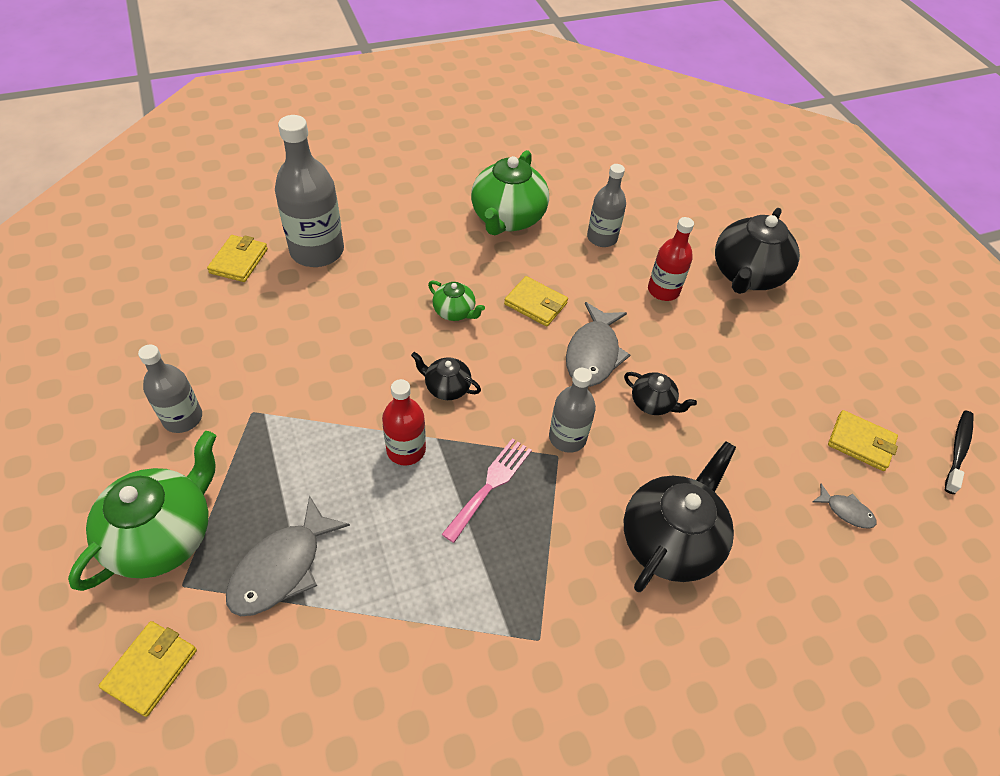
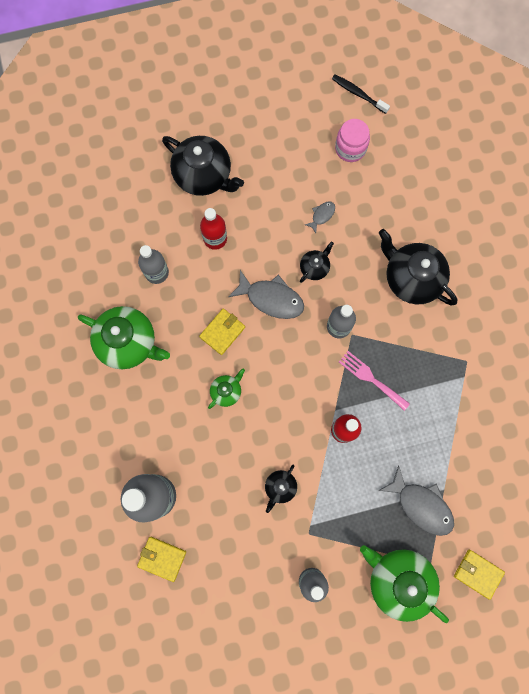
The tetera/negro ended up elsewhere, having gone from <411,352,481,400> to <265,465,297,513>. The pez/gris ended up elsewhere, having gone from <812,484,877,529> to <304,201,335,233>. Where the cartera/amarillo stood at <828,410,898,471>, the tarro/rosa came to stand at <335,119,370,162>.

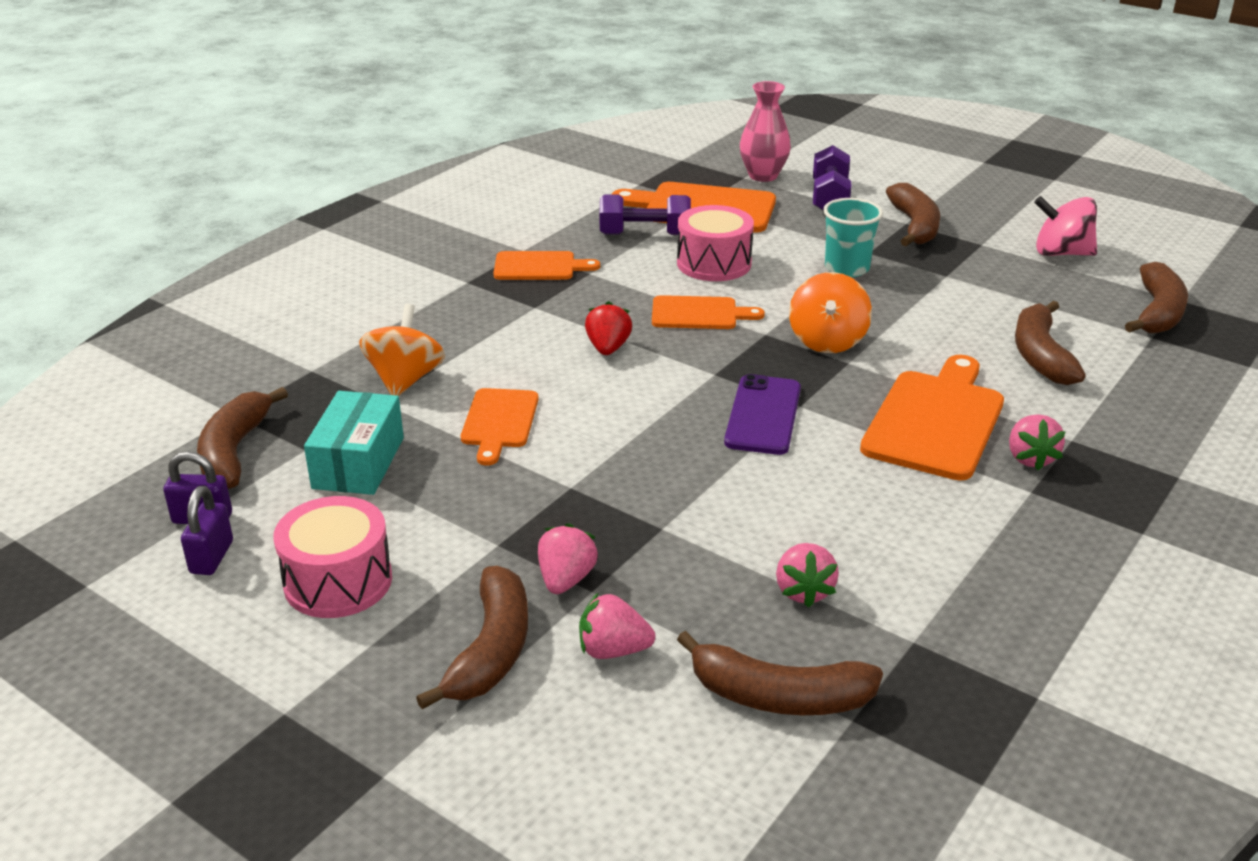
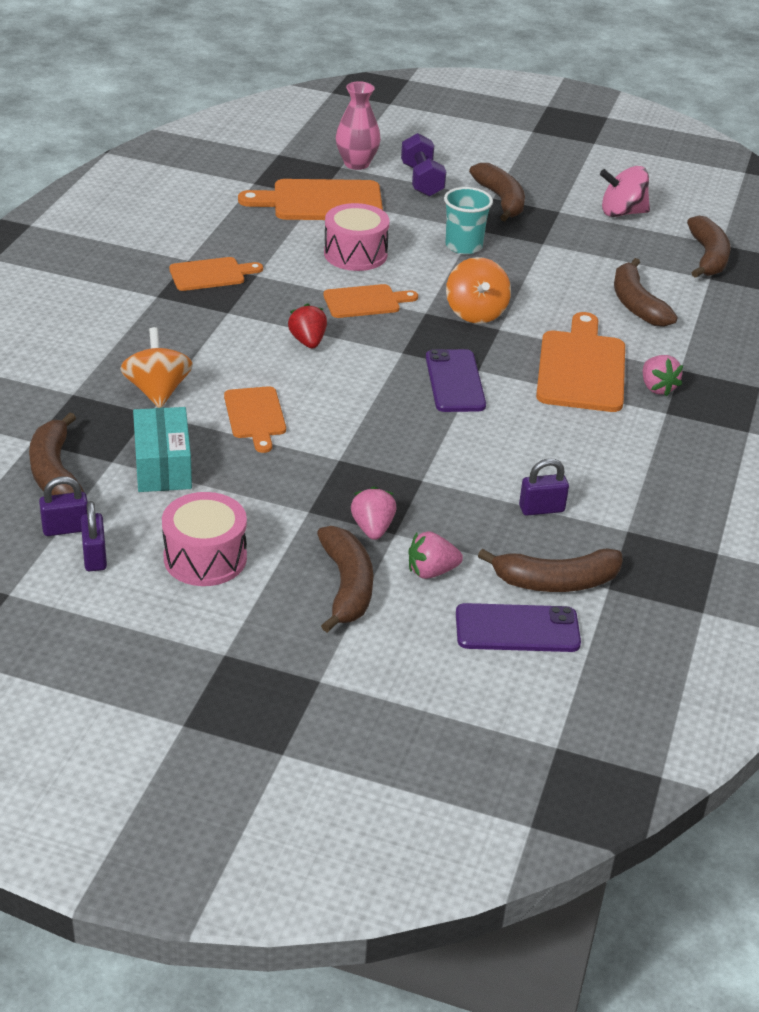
The second view lost the mancuerna/morado at <599,195,691,235>. The second view gained the móvil/morado at <456,603,581,652>. Where the fresa/rosa stood at <776,543,839,608>, the candado/morado came to stand at <519,458,569,516>.

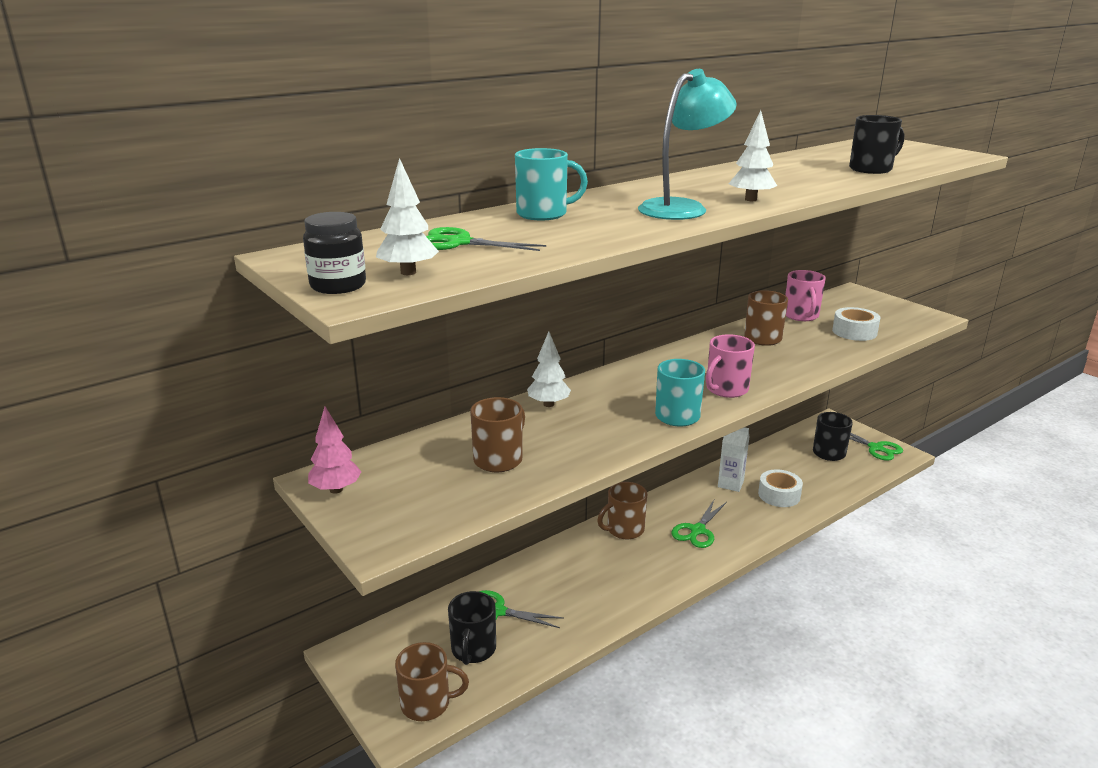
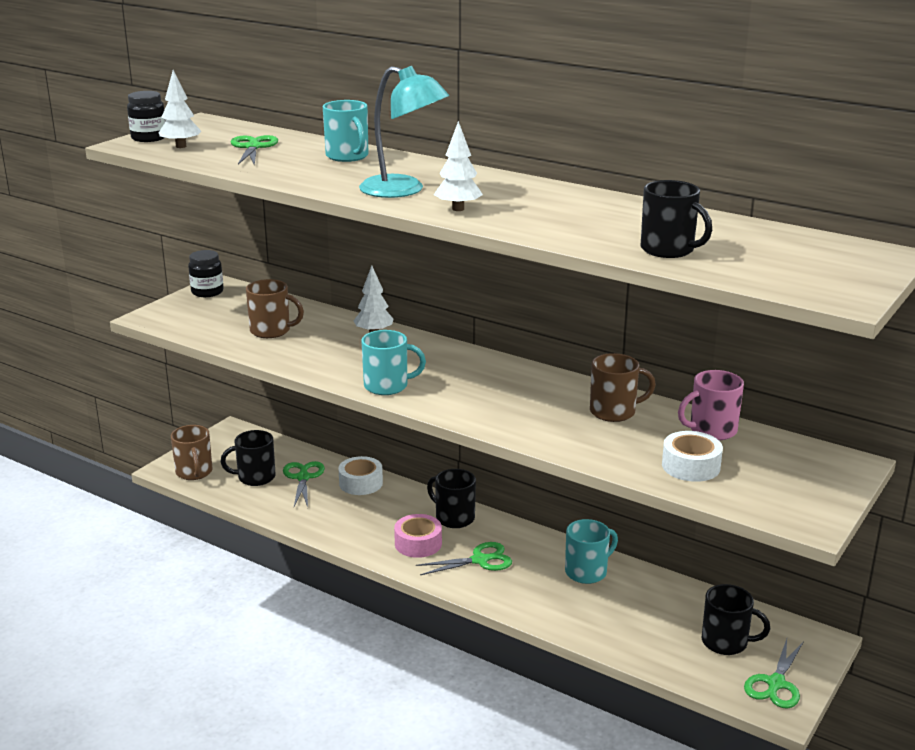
The second view lost the taza/rosa at <706,334,755,398>. The second view gained the cinta adhesiva/rosa at <394,514,442,558>. The cinta adhesiva/blanco ended up elsewhere, having gone from <758,469,803,507> to <338,456,383,495>. Where the árbol/rosa stood at <308,406,361,494>, the tarro/negro came to stand at <188,250,224,297>. Where the cartón de leche/blanco stood at <718,427,750,492>, the taza/turquesa came to stand at <565,519,618,584>. What was the taza/marrón at <597,482,647,539> turned into the taza/negro at <427,469,476,528>. The tijeras/verde at <671,500,727,548> ended up facing another way, 150 degrees clockwise from before.

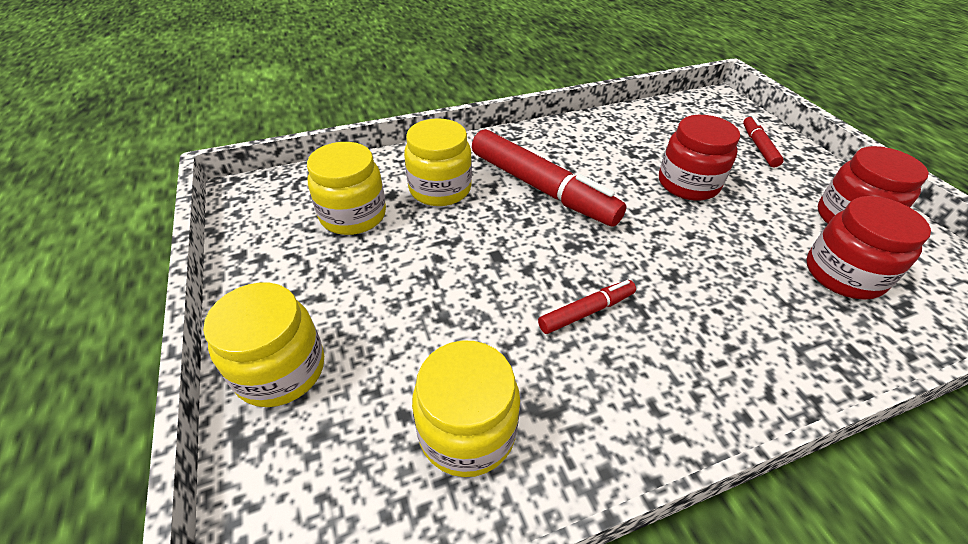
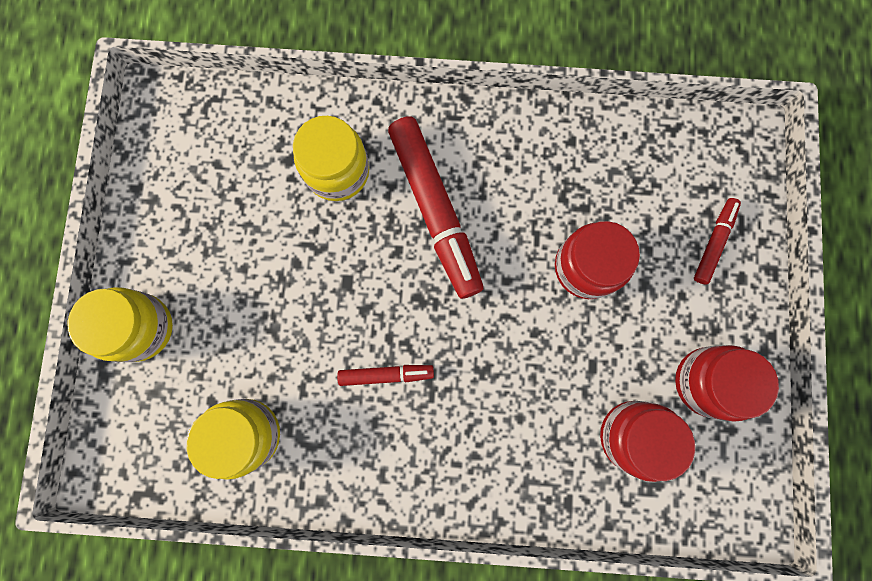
The second view lost the tarro/amarillo at <307,142,386,235>.

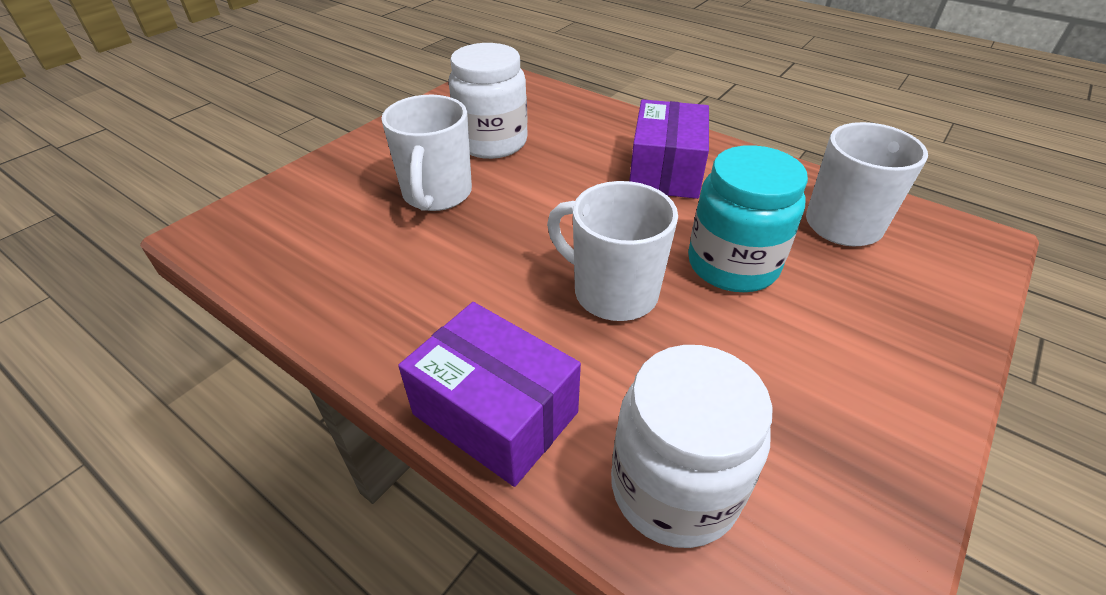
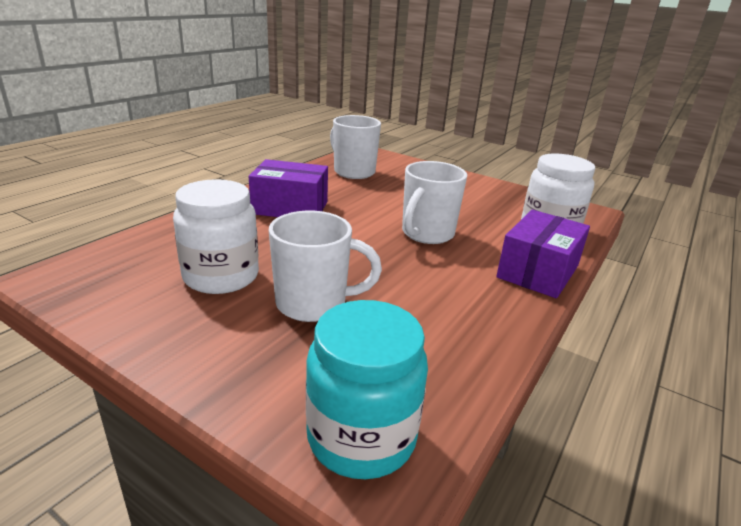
The tarro/turquesa ended up elsewhere, having gone from <688,145,808,292> to <306,300,428,479>.

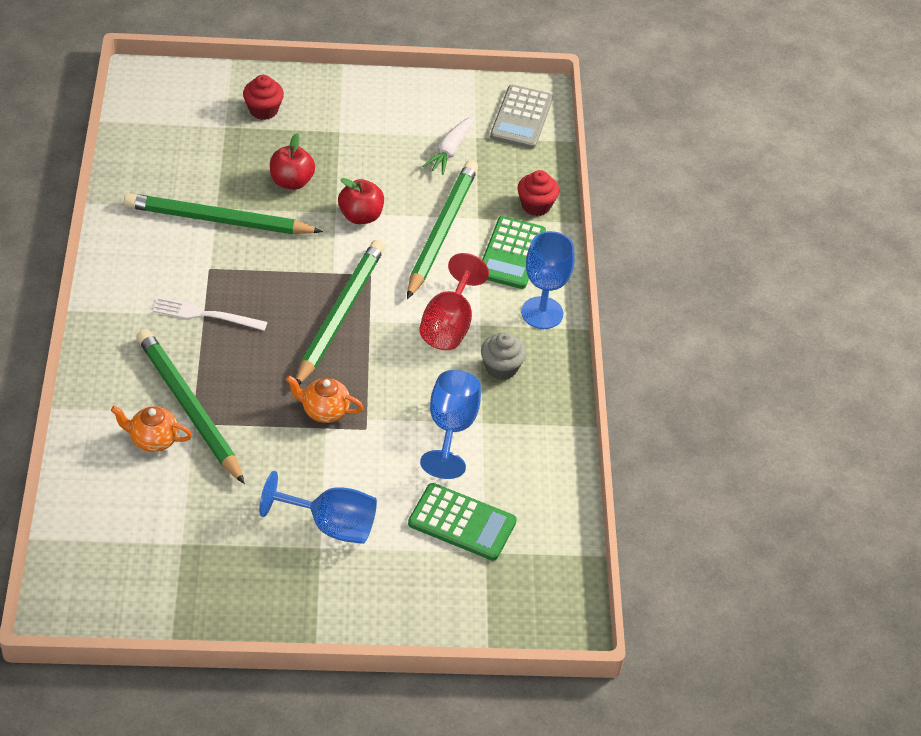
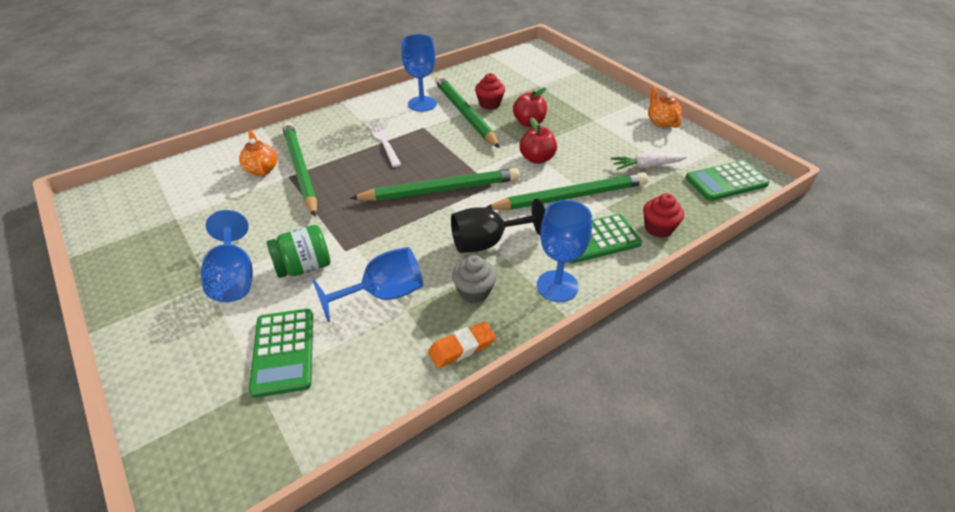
The second view gained the tarro/verde at <267,225,330,278>. The second view gained the copa/azul at <401,34,437,112>. The second view gained the goma de borrar/naranja at <428,321,496,368>. The magdalena/rojo ended up elsewhere, having gone from <243,75,284,120> to <475,73,505,110>. The tetera/naranja ended up elsewhere, having gone from <286,375,364,423> to <648,86,682,128>. What was the copa/rojo at <419,253,489,350> turned into the copa/negro at <451,199,546,253>. What was the calculadora/gris at <490,85,553,149> turned into the calculadora/verde at <685,160,769,201>. The lápiz/verde at <137,329,245,484> ended up facing another way, 45 degrees counterclockwise from before.

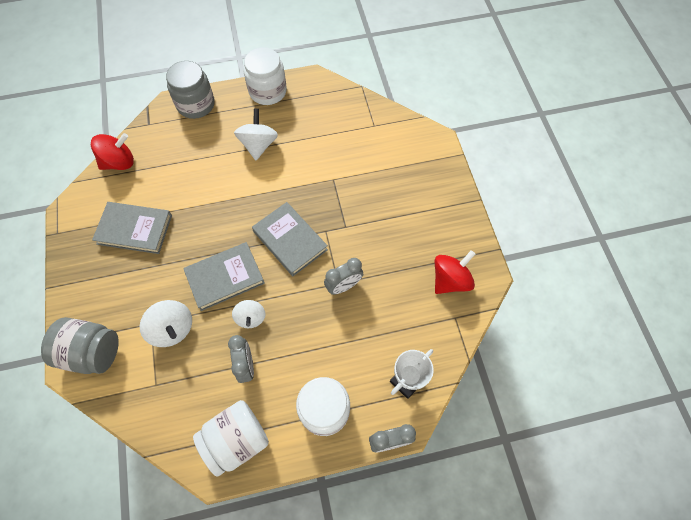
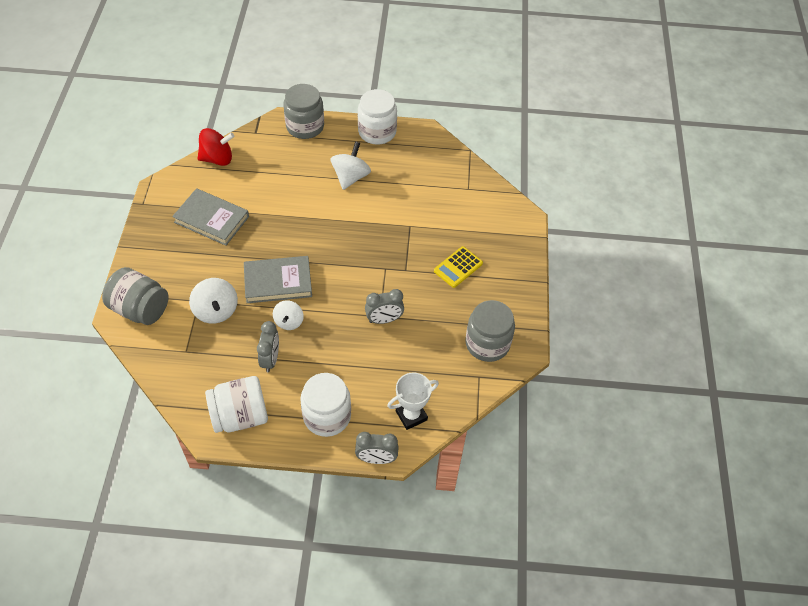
The second view lost the libro/gris at <252,202,328,276>. The second view gained the calculadora/amarillo at <434,246,483,288>. Where the peonza/rojo stood at <435,250,475,294>, the tarro/gris came to stand at <465,300,515,362>.

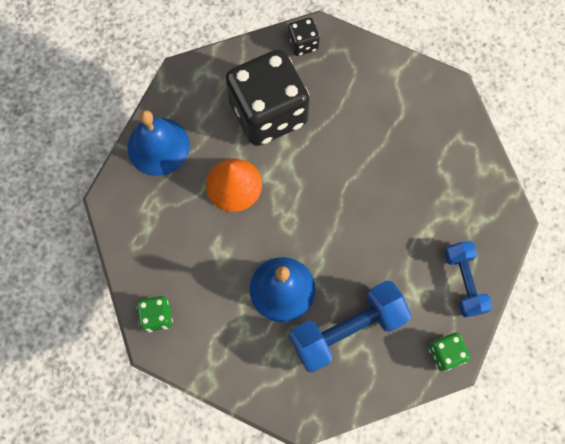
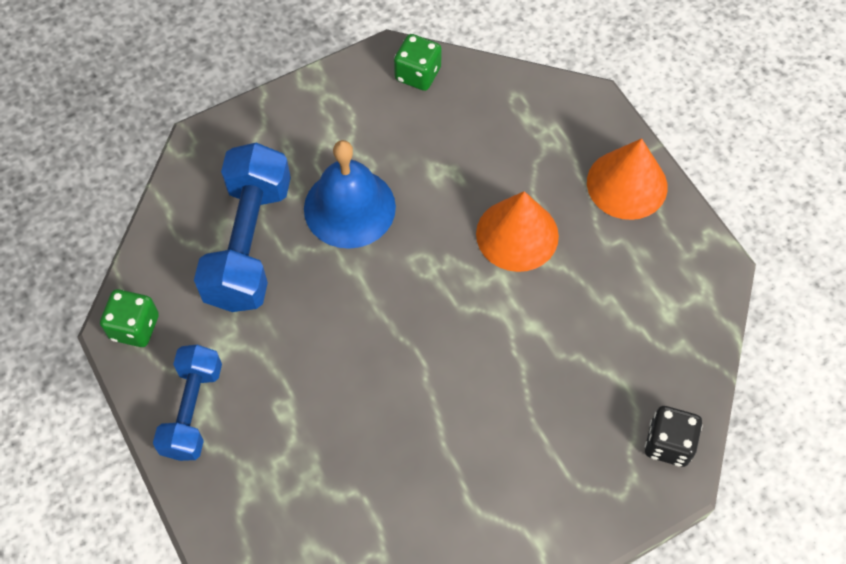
The second view lost the dado/negro at <225,49,310,146>. Where the campana/azul stood at <127,110,190,176>, the cono/naranja came to stand at <587,138,668,220>. The mancuerna/azul at <444,241,493,317> ended up facing another way, 75 degrees clockwise from before.

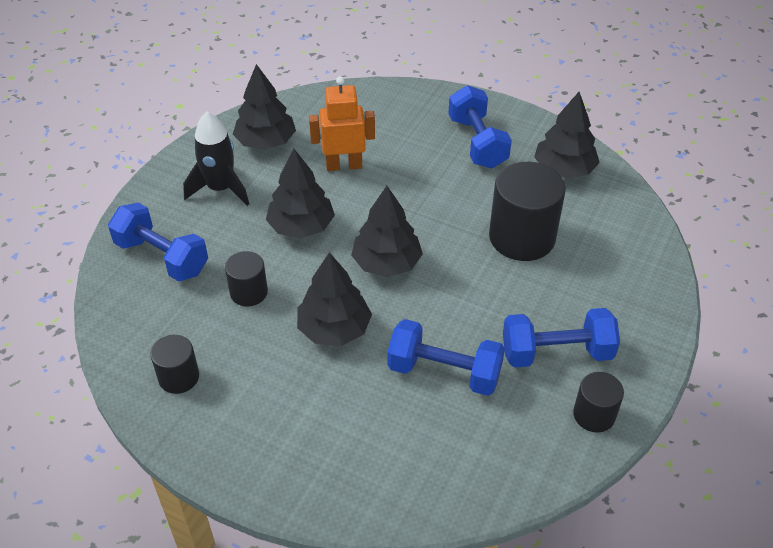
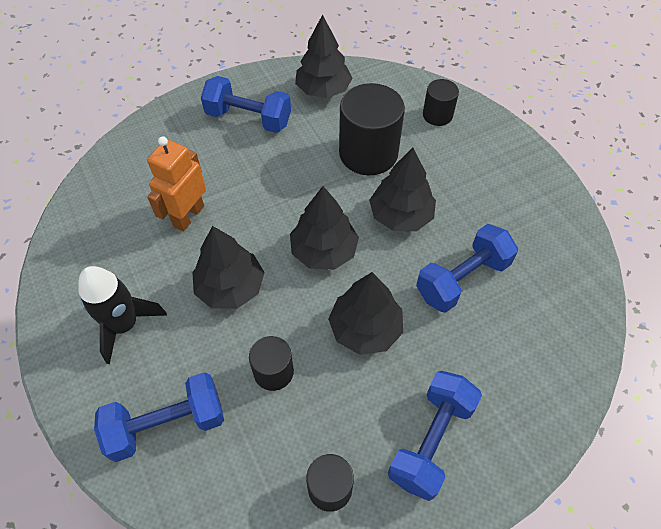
The árbol/negro ended up elsewhere, having gone from <233,64,296,150> to <369,148,436,231>. The mancuerna/azul ended up elsewhere, having gone from <503,308,620,368> to <388,371,482,501>. The cilindro/negro ended up elsewhere, having gone from <573,372,624,432> to <423,79,459,126>.

